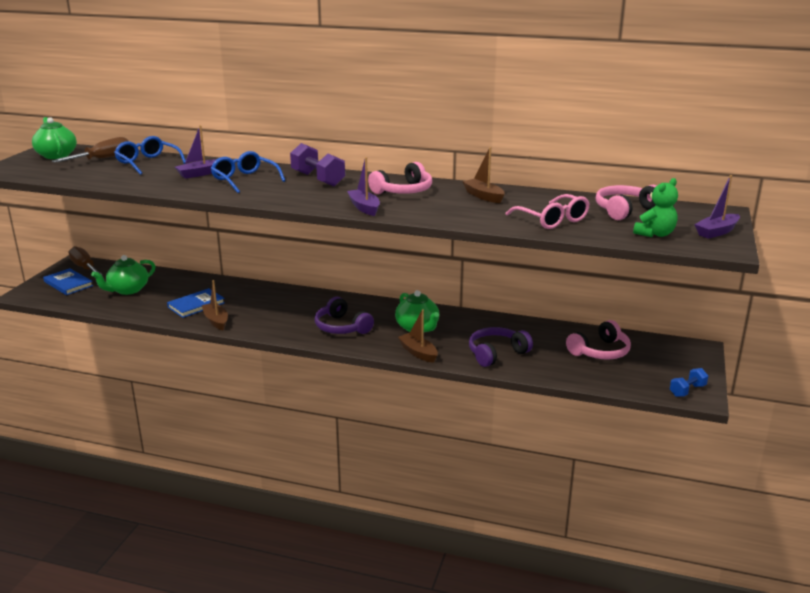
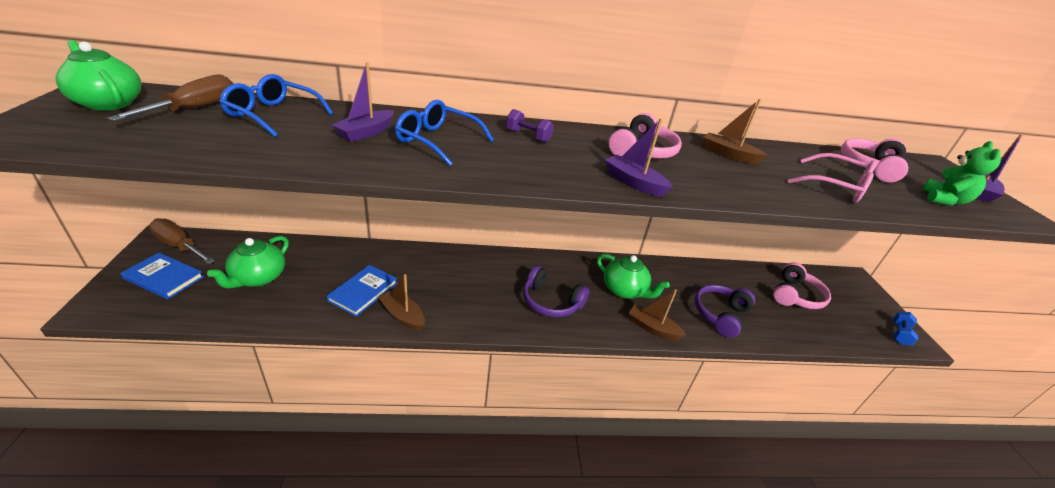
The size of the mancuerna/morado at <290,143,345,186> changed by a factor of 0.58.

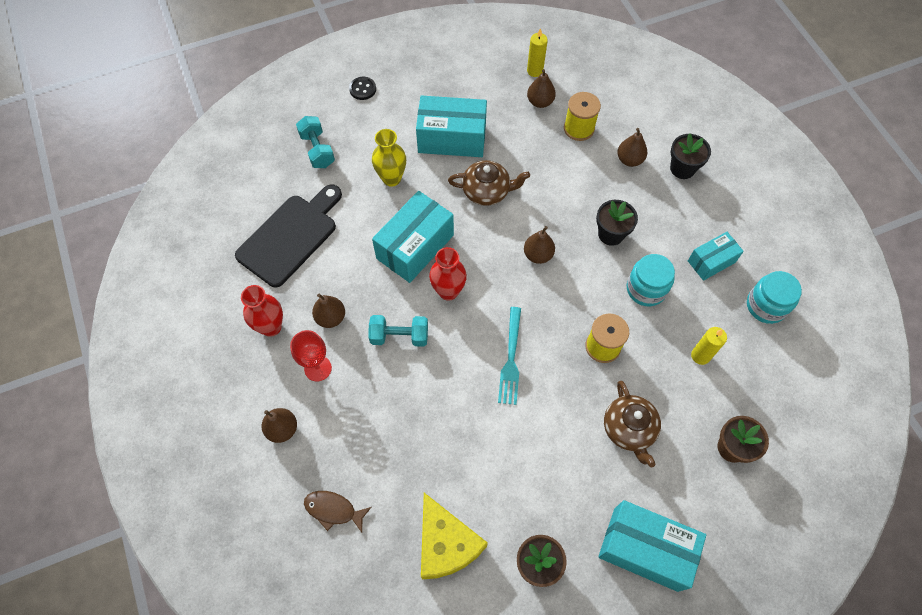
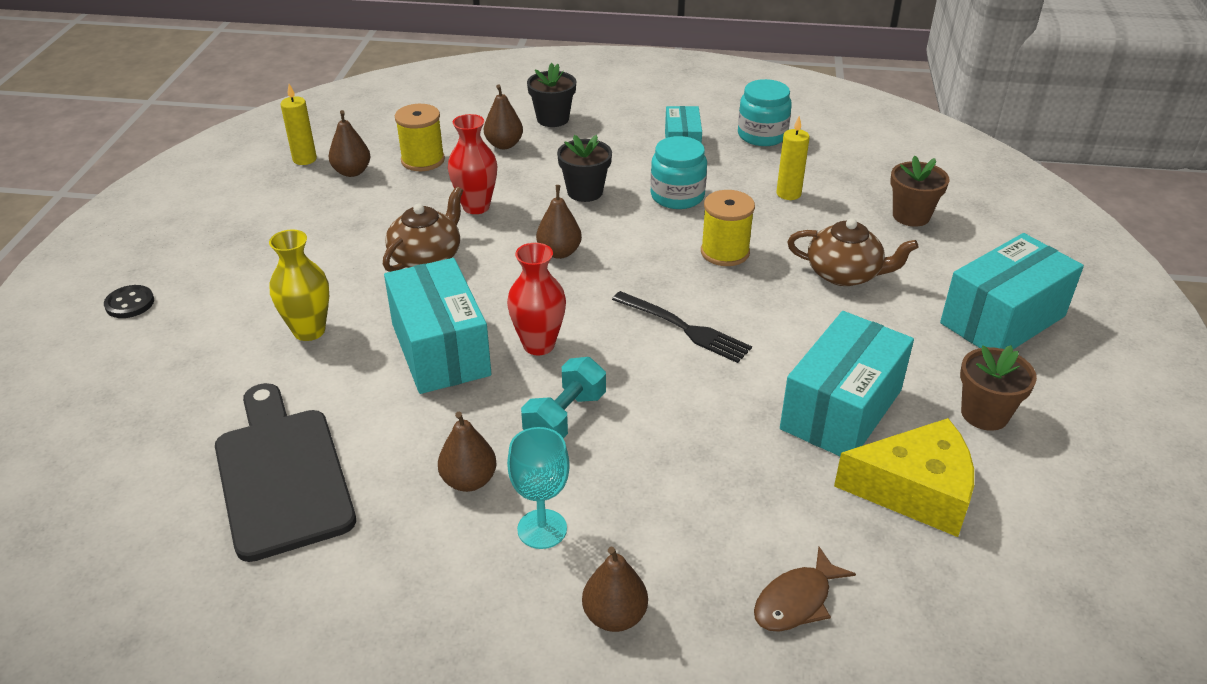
The second view lost the mancuerna/turquesa at <296,116,335,168>. The florero/rojo ended up elsewhere, having gone from <241,285,283,337> to <448,114,497,214>. The caja/turquesa ended up elsewhere, having gone from <416,95,487,157> to <780,311,914,456>. What was the copa/rojo at <290,330,332,381> turned into the copa/turquesa at <507,427,570,549>. What was the tenedor/turquesa at <498,307,521,405> turned into the tenedor/negro at <612,291,752,363>.

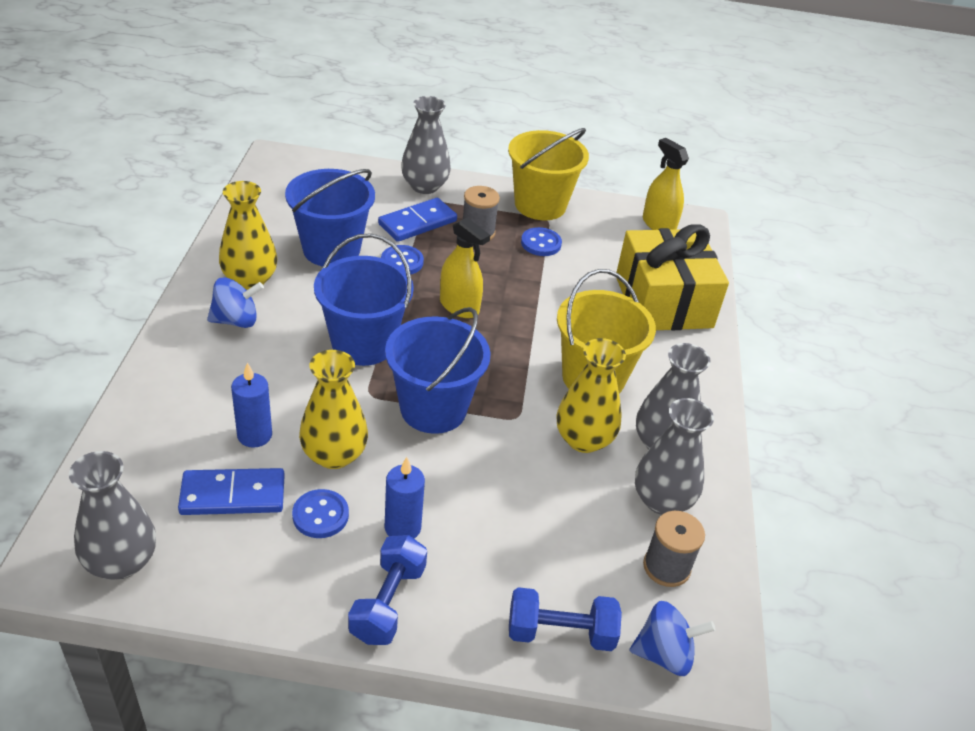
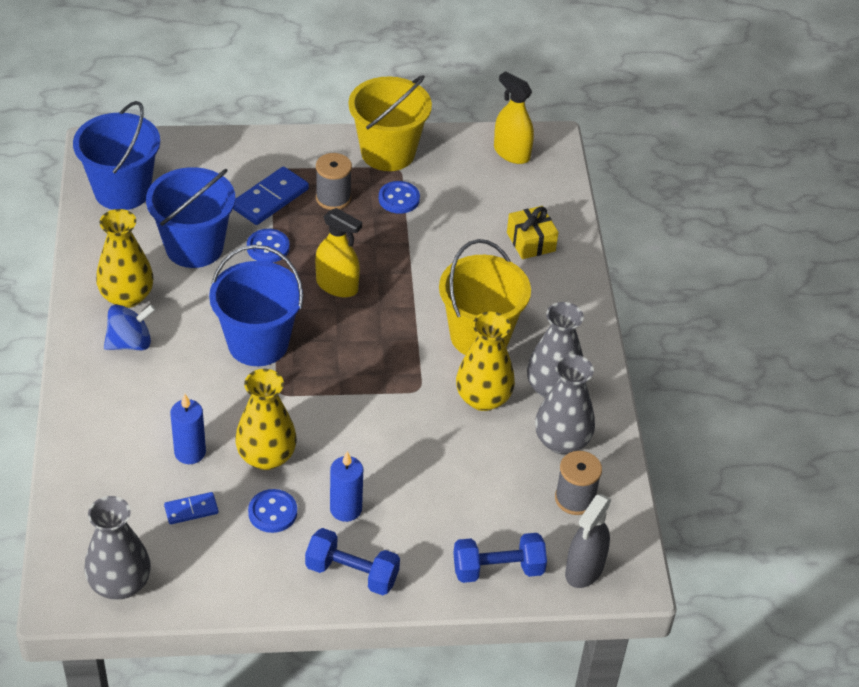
The second view lost the florero/gris at <401,96,451,194>. The balde/azul ended up elsewhere, having gone from <385,307,491,434> to <73,101,160,210>. Where the peonza/azul stood at <630,601,715,676>, the pulverizador/gris came to stand at <565,494,612,588>. The mancuerna/azul at <348,535,427,645> ended up facing another way, 75 degrees counterclockwise from before. The size of the ficha de dominó/azul at <178,468,285,515> changed by a factor of 0.57. The size of the regalo/amarillo at <616,224,729,330> changed by a factor of 0.47.

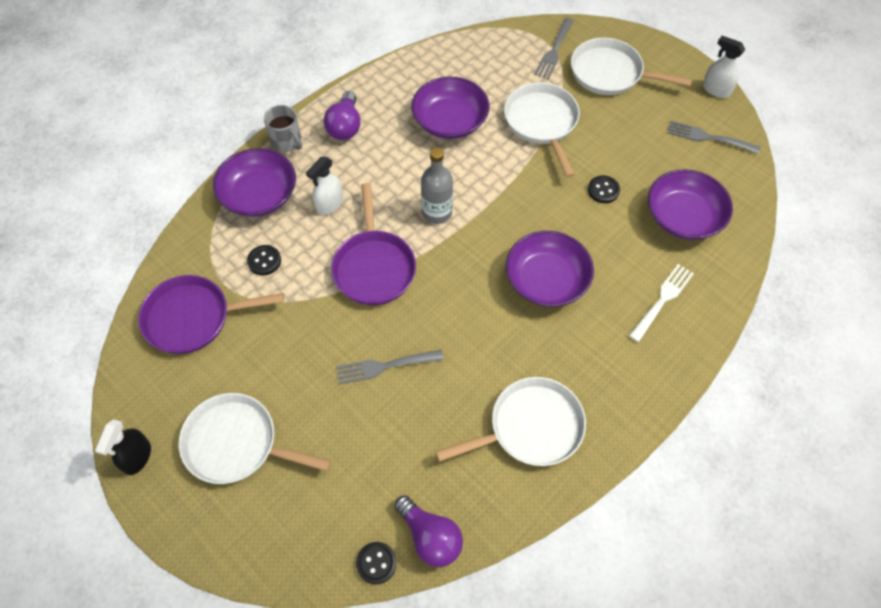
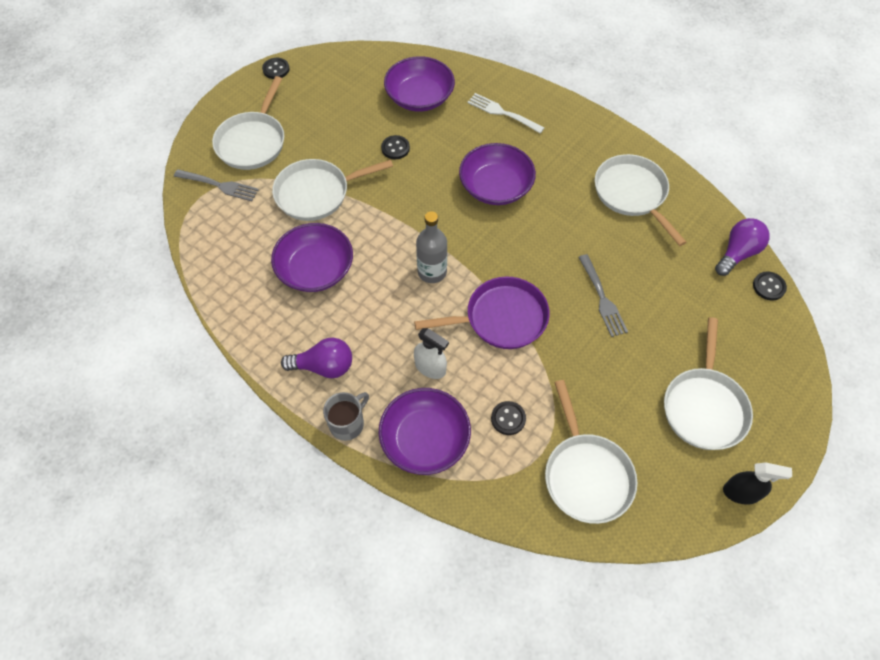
The second view lost the tenedor/gris at <667,120,761,154>. Where the pulverizador/blanco stood at <703,36,745,98>, the botón/negro came to stand at <262,58,289,79>. What was the sartén/morado at <138,275,284,354> turned into the sartén/blanco at <545,380,637,524>.

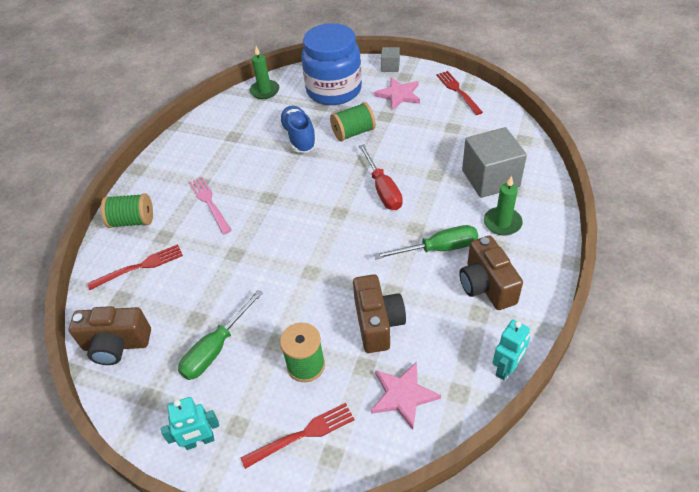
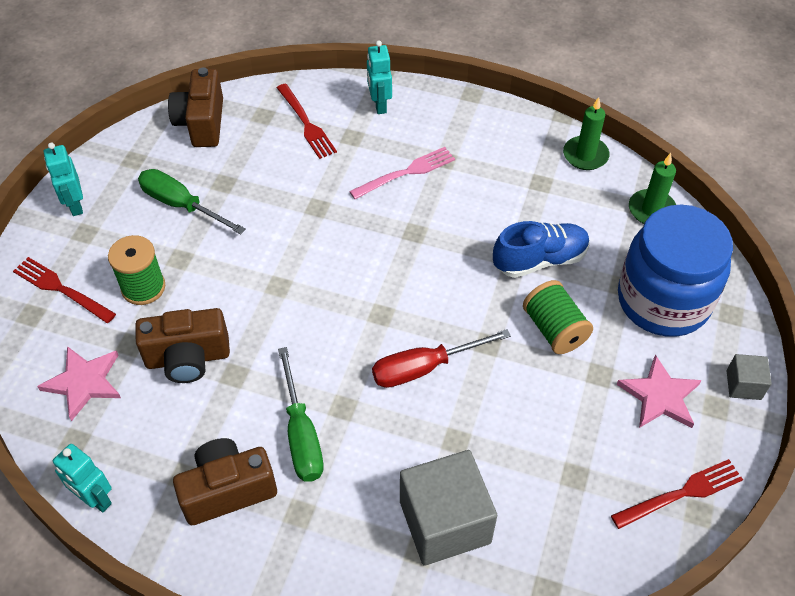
The vela/verde ended up elsewhere, having gone from <484,176,523,236> to <563,97,610,170>. Where the carrete/verde stood at <101,193,153,228>, the robot/turquesa came to stand at <367,40,392,114>. The tenedor/rojo at <241,403,355,469> ended up facing another way, 150 degrees clockwise from before.

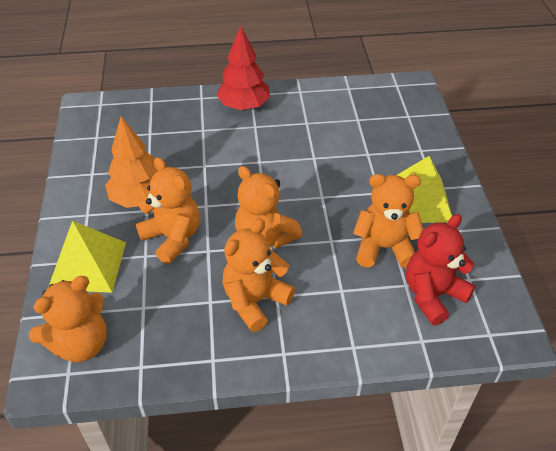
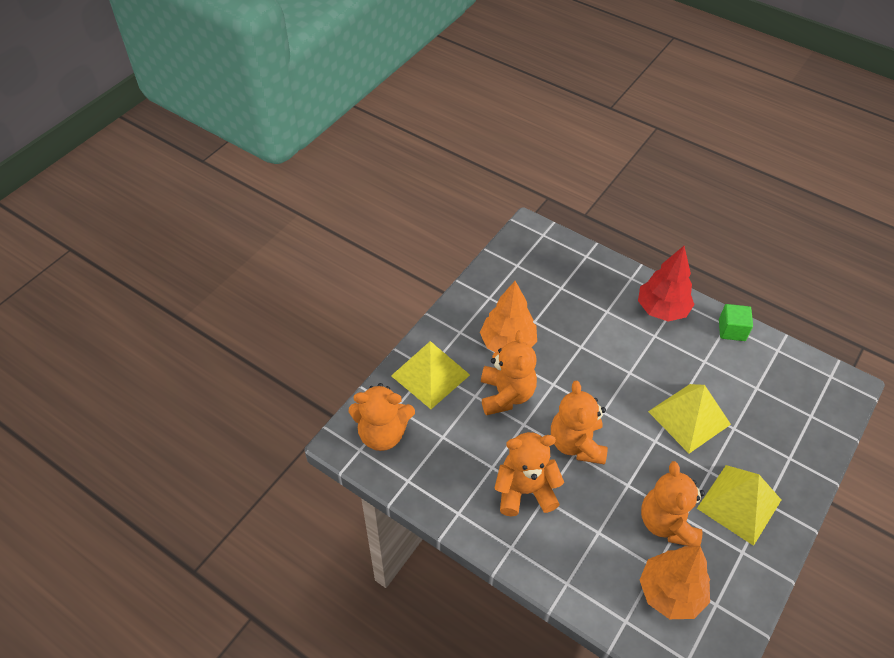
The second view gained the pirámide/amarillo at <648,384,731,453>. The second view gained the cubo/verde at <719,304,753,341>. Where the osito/rojo stood at <406,214,475,325>, the árbol/naranja came to stand at <640,546,710,619>. The osito/naranja at <353,174,424,269> ended up facing another way, 135 degrees counterclockwise from before.

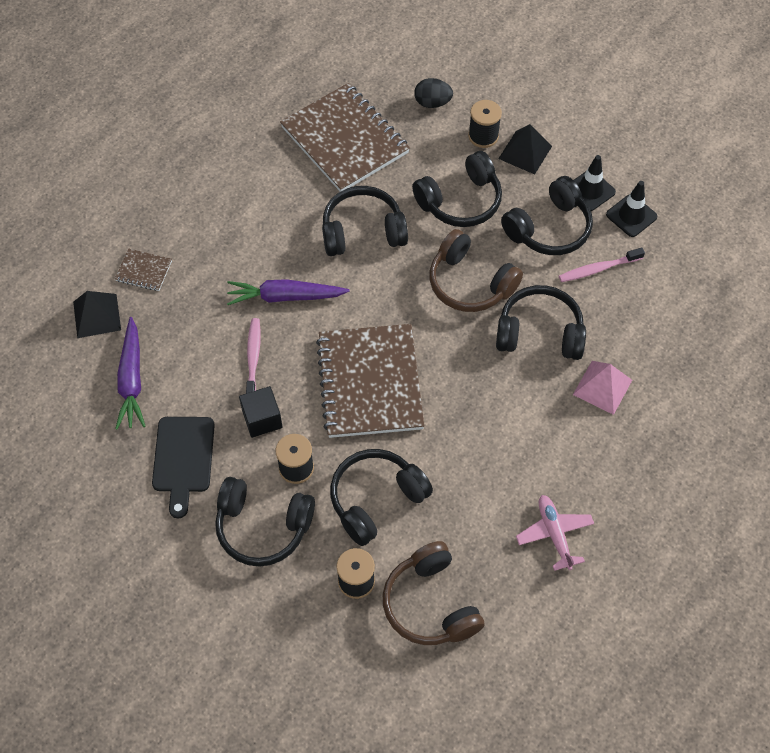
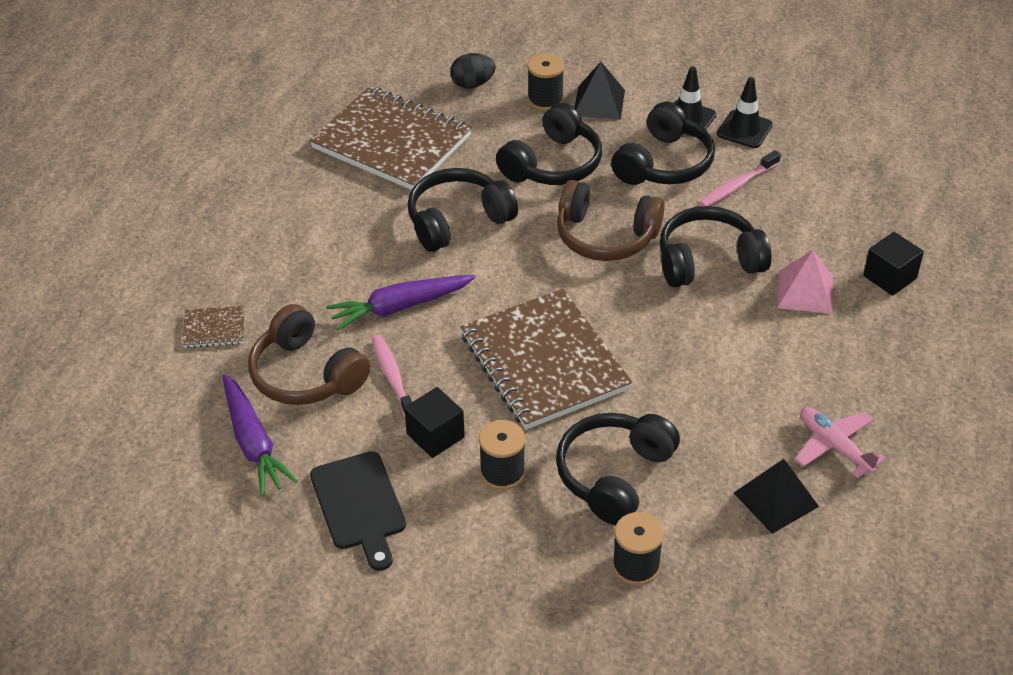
The second view lost the auriculares/negro at <215,477,315,567>. The second view gained the cubo/negro at <863,232,924,296>. The pirámide/negro ended up elsewhere, having gone from <73,291,121,338> to <734,459,819,534>. The auriculares/marrón ended up elsewhere, having gone from <383,541,485,645> to <248,304,370,405>.

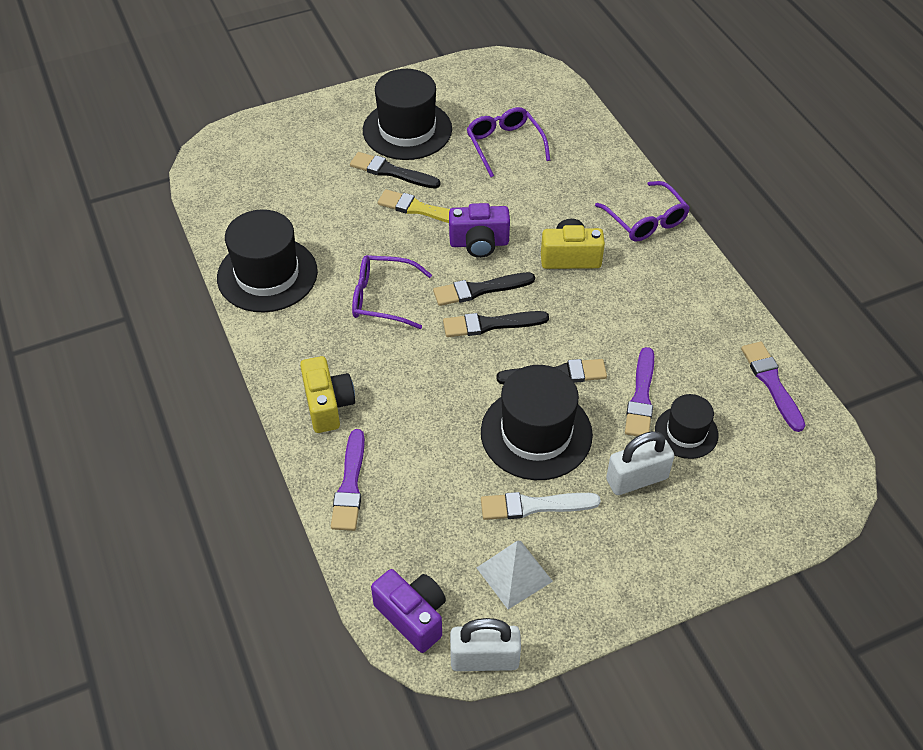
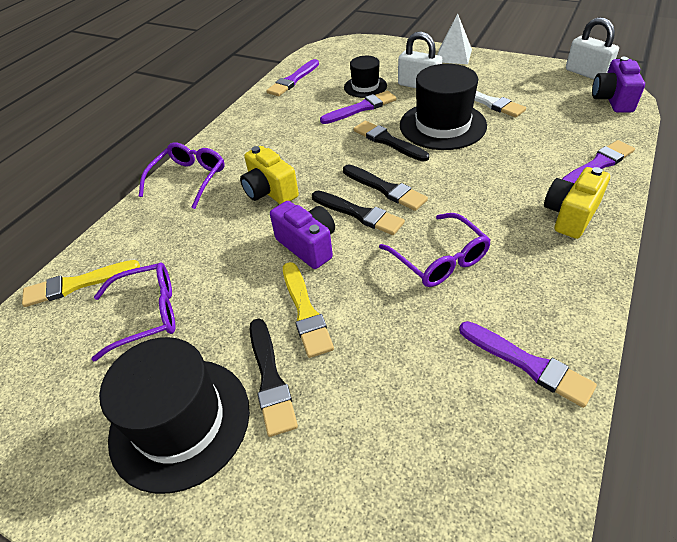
The second view gained the pincel/amarillo at <22,260,140,307>. The pirámide/blanco ended up elsewhere, having gone from <477,541,553,609> to <437,13,472,64>. Where the sombrero/negro stood at <217,209,318,312>, the pincel/morado came to stand at <459,321,597,408>. The gafas/morado at <466,107,551,177> ended up facing another way, 135 degrees counterclockwise from before.

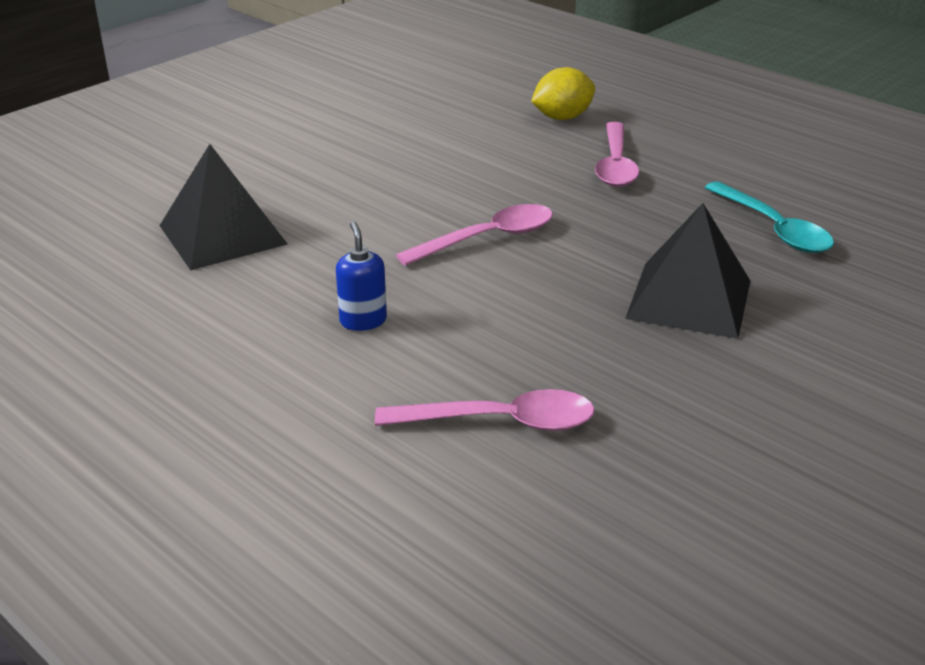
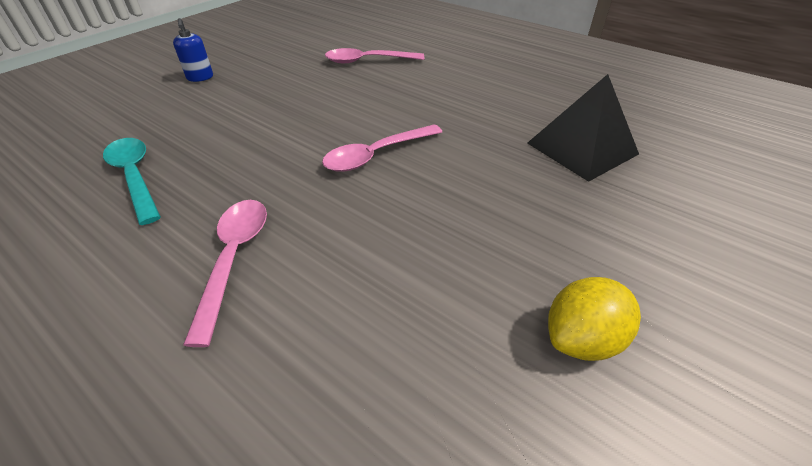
The second view lost the pirámide/negro at <625,203,750,339>. The dispensador de jabón/azul ended up elsewhere, having gone from <336,221,387,331> to <173,18,213,82>. The limón/amarillo ended up elsewhere, having gone from <531,67,595,120> to <548,277,641,361>.

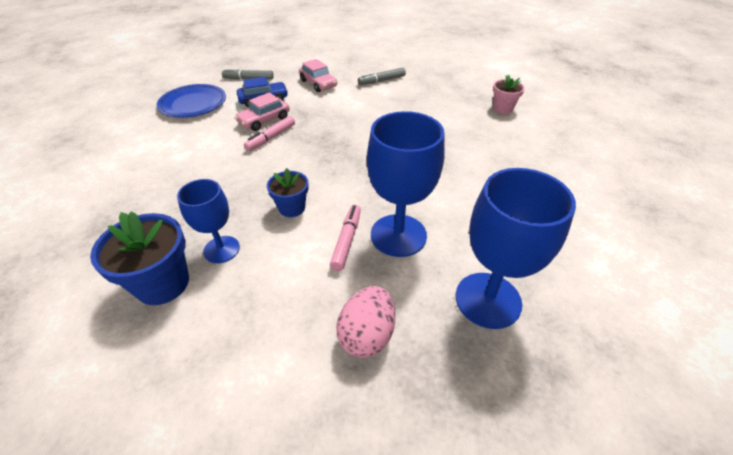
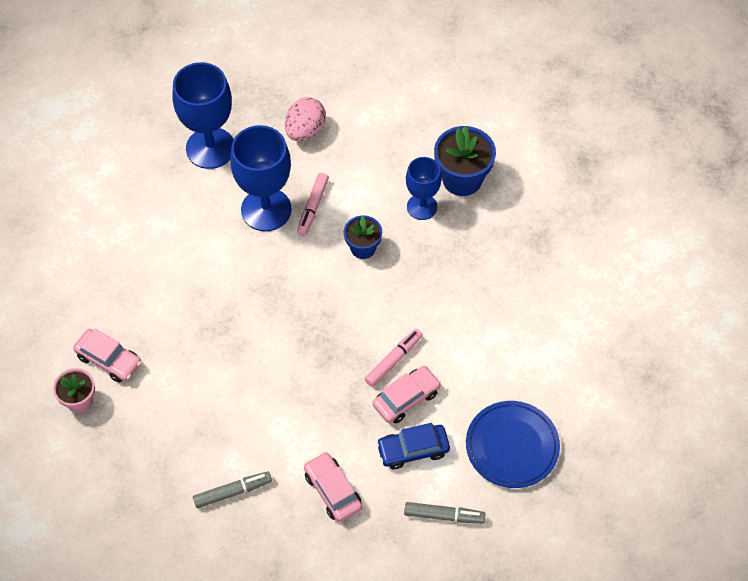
The second view gained the coche/rosa at <73,329,141,383>.

